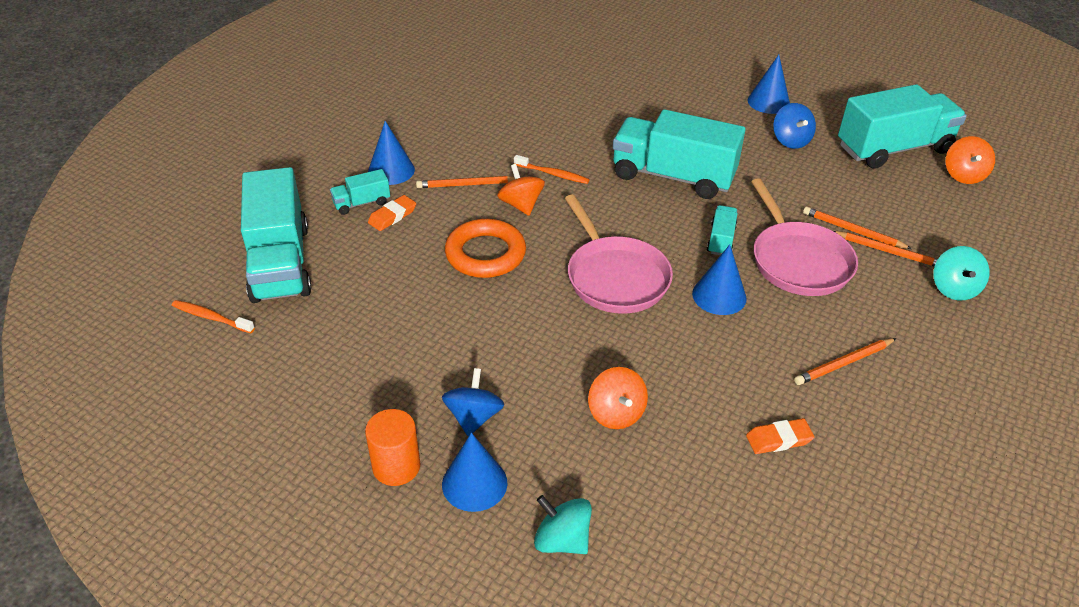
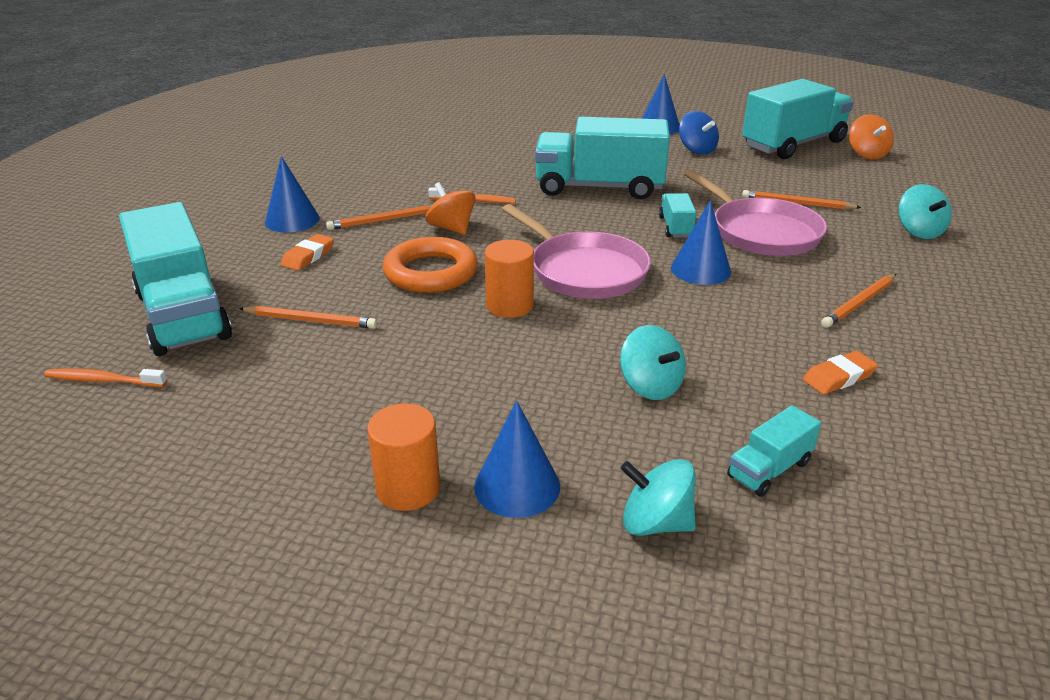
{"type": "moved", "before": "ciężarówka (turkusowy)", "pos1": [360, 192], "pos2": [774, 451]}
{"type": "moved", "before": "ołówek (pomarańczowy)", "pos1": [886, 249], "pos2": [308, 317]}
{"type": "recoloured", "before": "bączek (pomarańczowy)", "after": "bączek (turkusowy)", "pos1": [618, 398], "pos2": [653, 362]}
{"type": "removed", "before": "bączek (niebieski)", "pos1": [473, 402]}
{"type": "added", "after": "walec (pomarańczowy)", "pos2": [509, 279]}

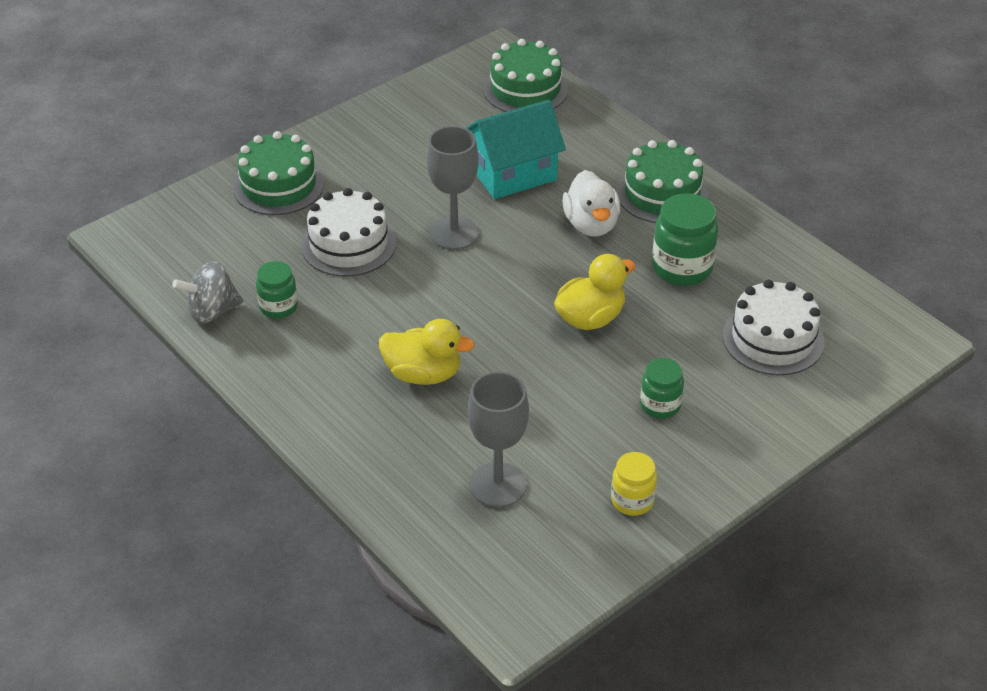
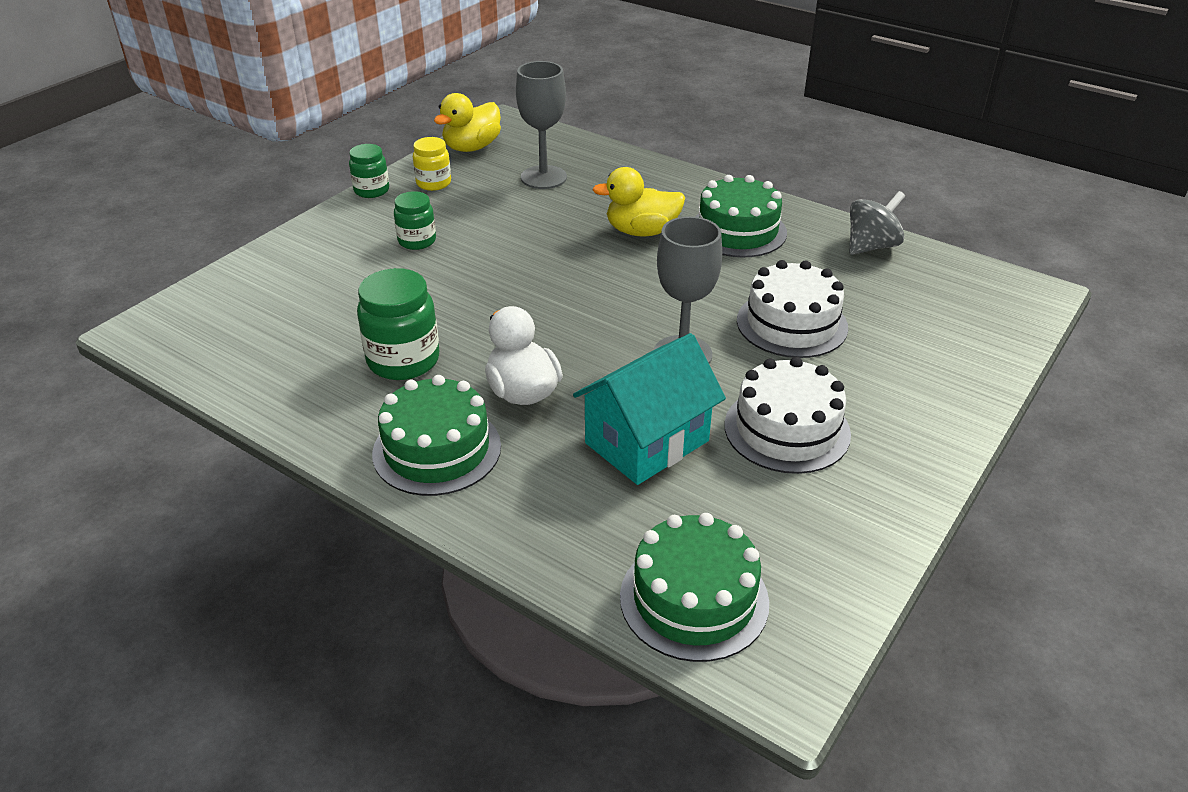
{"type": "moved", "before": "tort (zielony)", "pos1": [279, 173], "pos2": [741, 216]}
{"type": "moved", "before": "kaczka (żółty)", "pos1": [595, 292], "pos2": [467, 122]}
{"type": "moved", "before": "słoik (zielony)", "pos1": [277, 290], "pos2": [369, 171]}
{"type": "moved", "before": "tort (biały)", "pos1": [773, 327], "pos2": [787, 415]}

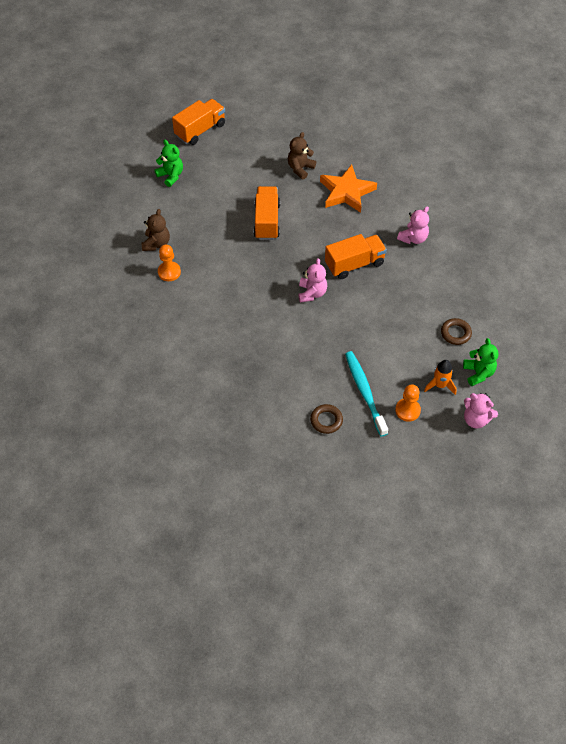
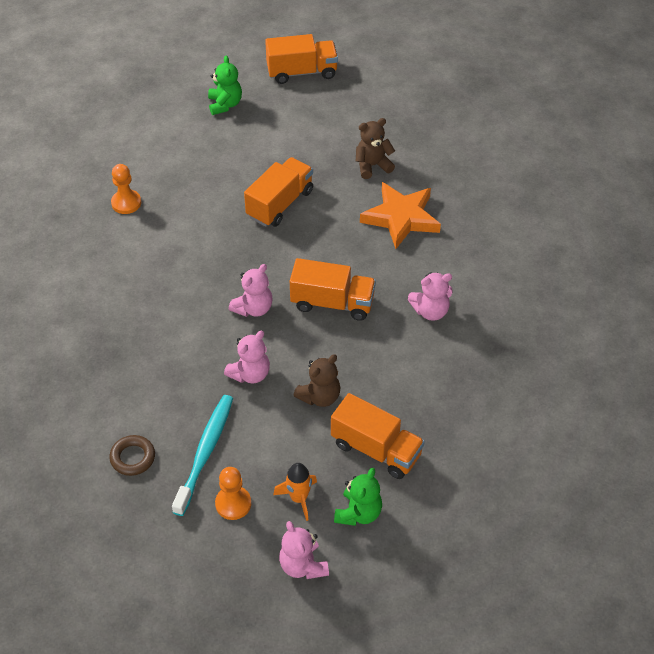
{"type": "moved", "before": "miś (brązowy)", "pos1": [156, 230], "pos2": [316, 380]}
{"type": "replaced", "before": "pierścień (brązowy)", "after": "ciężarówka (pomarańczowy)", "pos1": [456, 331], "pos2": [378, 436]}
{"type": "added", "after": "miś (różowy)", "pos2": [247, 357]}

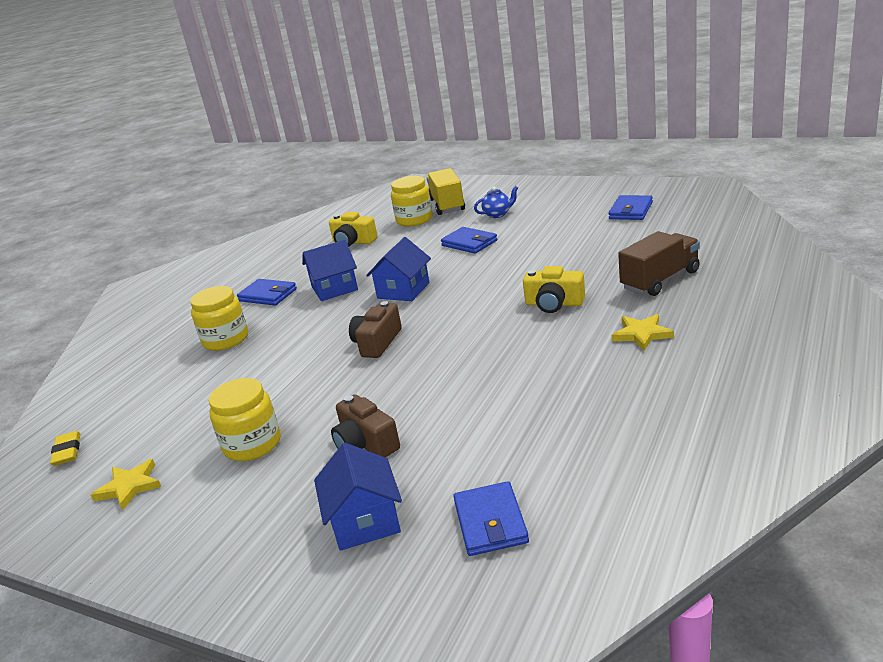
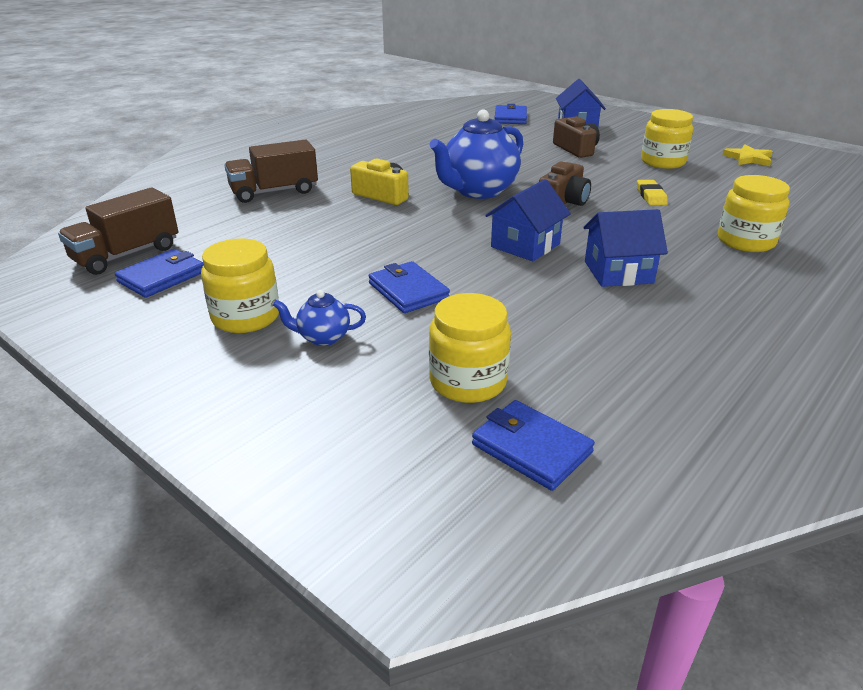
{"type": "removed", "before": "ciężarówka (żółty)", "pos1": [446, 191]}
{"type": "removed", "before": "aparat fotograficzny (żółty)", "pos1": [353, 229]}
{"type": "moved", "before": "portfel (niebieski)", "pos1": [267, 292], "pos2": [533, 445]}
{"type": "removed", "before": "gwiazda (żółty)", "pos1": [643, 332]}
{"type": "moved", "before": "gumka do mazania (żółty)", "pos1": [65, 448], "pos2": [652, 192]}
{"type": "added", "after": "imbryk (niebieski)", "pos2": [476, 154]}
{"type": "added", "after": "ciężarówka (brązowy)", "pos2": [118, 231]}
{"type": "added", "after": "słoik (żółty)", "pos2": [240, 285]}

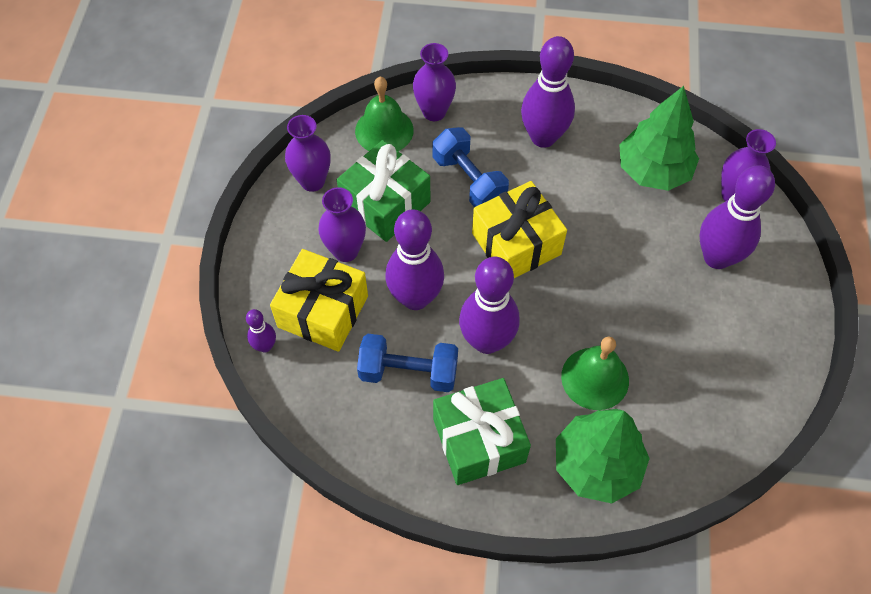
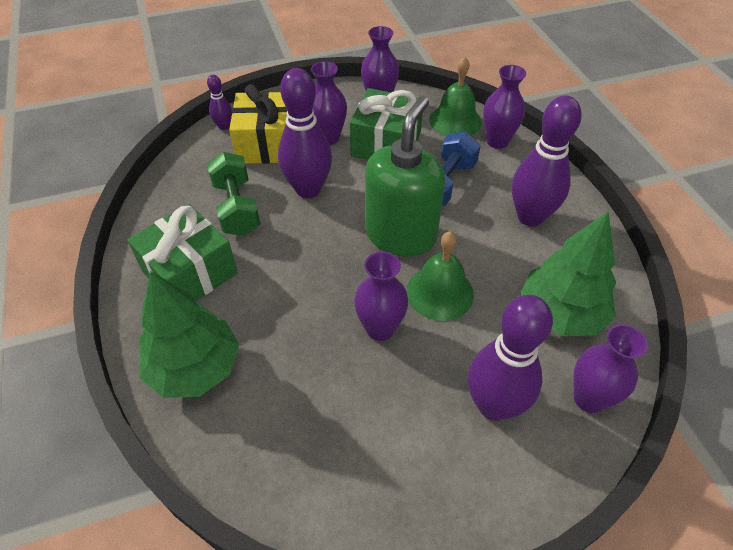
{"type": "replaced", "before": "prezent (żółty)", "after": "dozownik mydła (zielony)", "pos1": [519, 229], "pos2": [405, 176]}
{"type": "removed", "before": "kręgiel (fioletowy)", "pos1": [489, 305]}
{"type": "recoloured", "before": "hantel (niebieski)", "after": "hantel (zielony)", "pos1": [407, 363], "pos2": [233, 194]}
{"type": "moved", "before": "dzwonek (zielony)", "pos1": [595, 373], "pos2": [440, 276]}
{"type": "added", "after": "wazon (fioletowy)", "pos2": [381, 296]}

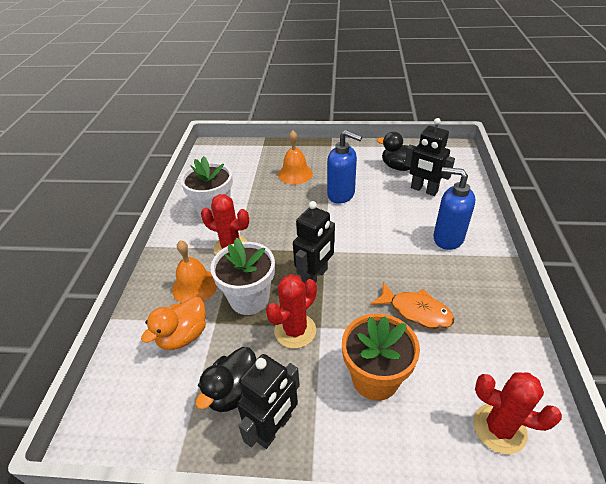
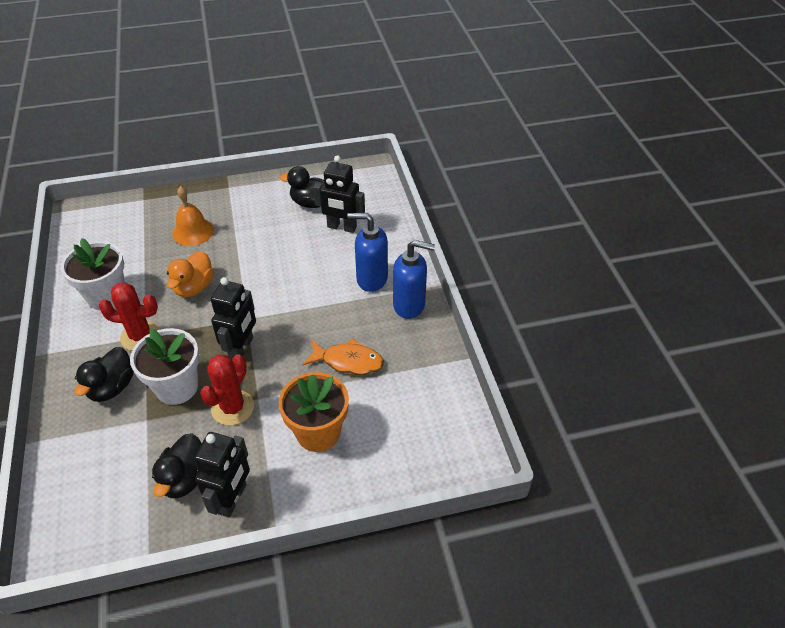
{"type": "moved", "before": "dozownik mydła (niebieski)", "pos1": [344, 167], "pos2": [414, 279]}
{"type": "replaced", "before": "dzwonek (pomarańczowy)", "after": "kaczka (czarny)", "pos1": [194, 271], "pos2": [104, 374]}
{"type": "moved", "before": "kaczka (pomarańczowy)", "pos1": [173, 323], "pos2": [190, 273]}
{"type": "removed", "before": "kaktus (czerwony)", "pos1": [517, 413]}

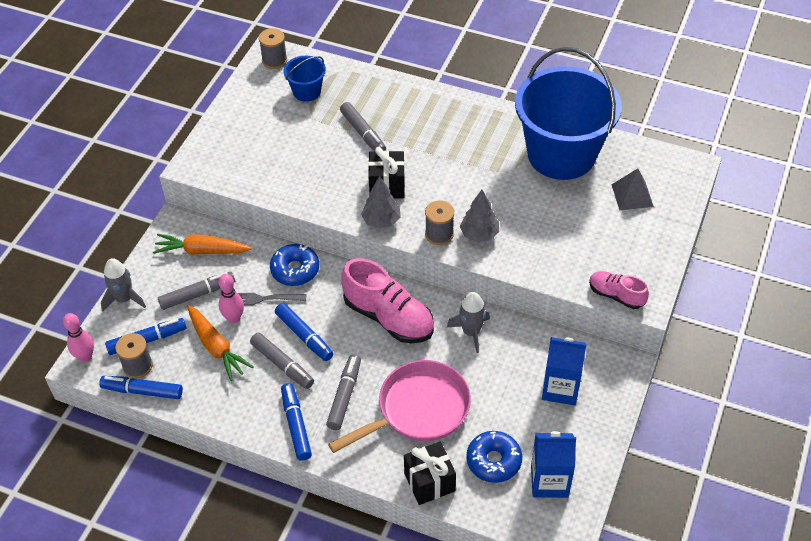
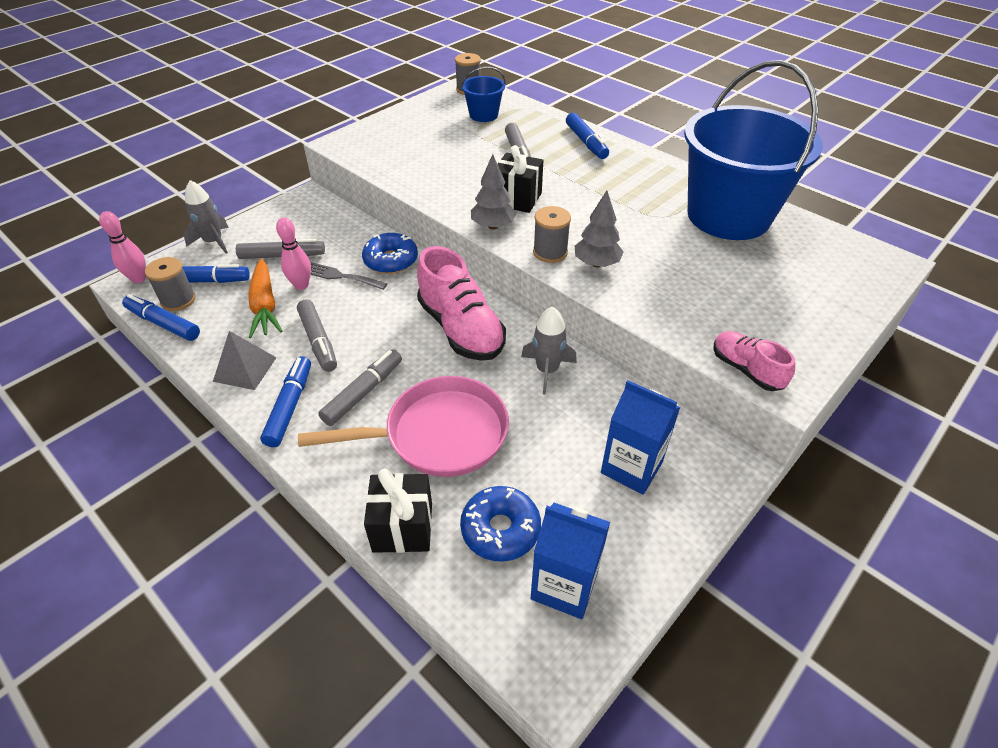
{"type": "moved", "before": "piramida (szary)", "pos1": [633, 189], "pos2": [245, 360]}
{"type": "removed", "before": "marchewka (pomarańczowy)", "pos1": [202, 244]}
{"type": "moved", "before": "flamaster (niebieski)", "pos1": [304, 332], "pos2": [587, 136]}

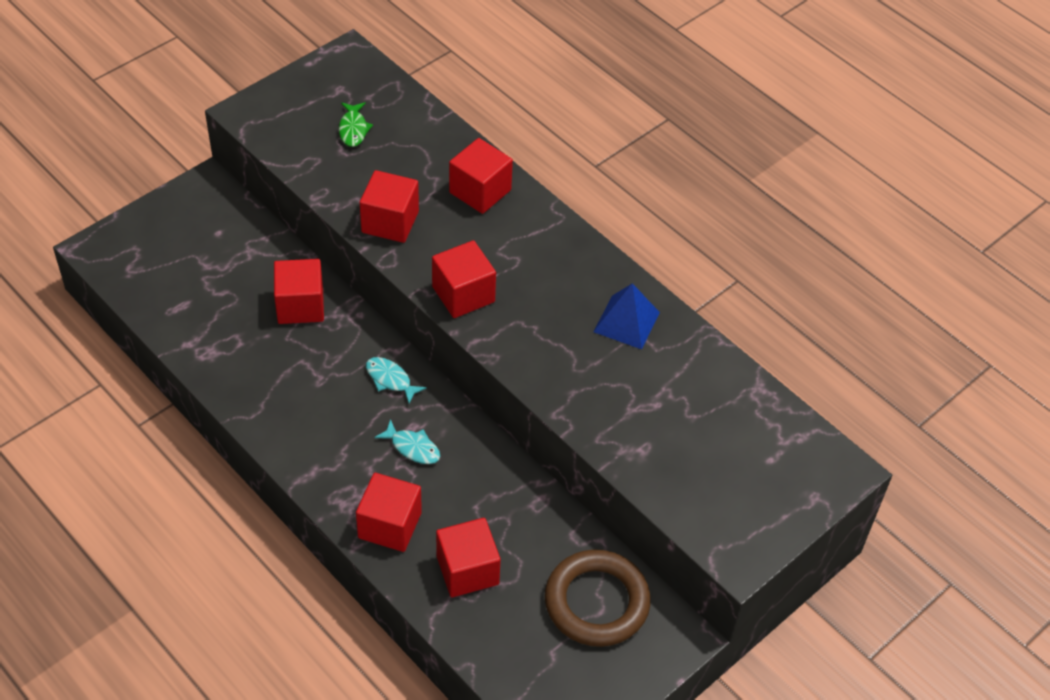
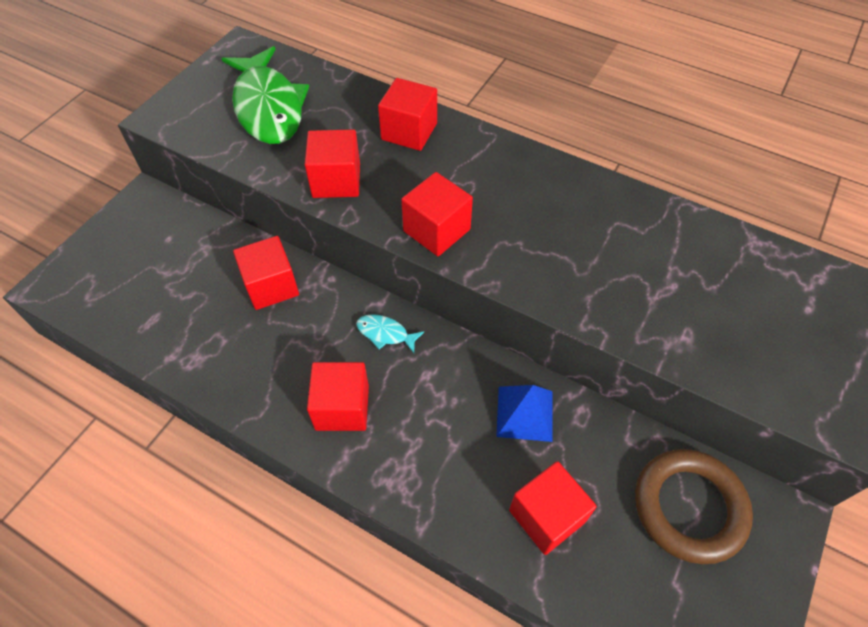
{"type": "resized", "before": "ryba (zielony)", "pos1": [356, 124], "pos2": [265, 95], "scale": 2.37}
{"type": "moved", "before": "piramida (niebieski)", "pos1": [626, 316], "pos2": [524, 413]}
{"type": "removed", "before": "ryba (turkusowy)", "pos1": [407, 441]}
{"type": "moved", "before": "sześcian (czerwony)", "pos1": [389, 512], "pos2": [338, 396]}

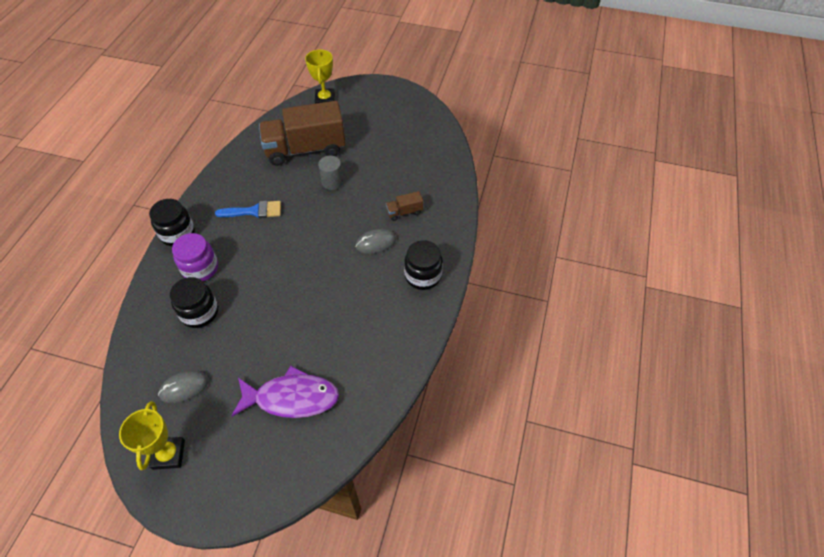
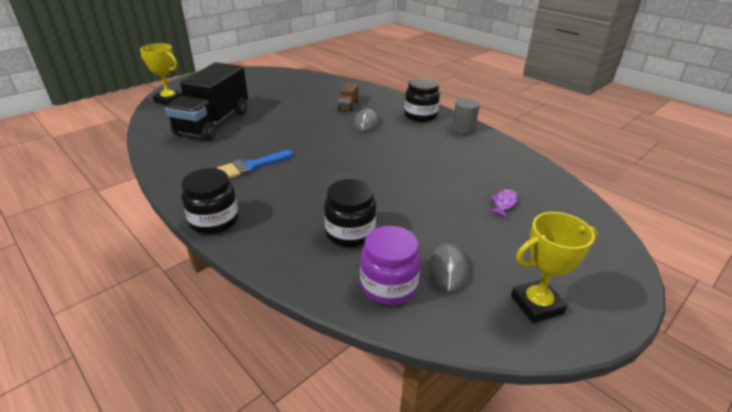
{"type": "recoloured", "before": "ciężarówka (brązowy)", "after": "ciężarówka (czarny)", "pos1": [302, 133], "pos2": [206, 101]}
{"type": "moved", "before": "walec (szary)", "pos1": [330, 173], "pos2": [466, 116]}
{"type": "turned", "before": "pędzel (niebieski)", "pos1": [248, 209], "pos2": [255, 164], "turn": -150}
{"type": "moved", "before": "słoik (fioletowy)", "pos1": [195, 257], "pos2": [390, 265]}
{"type": "resized", "before": "ryba (fioletowy)", "pos1": [285, 392], "pos2": [503, 203], "scale": 0.43}
{"type": "turned", "before": "puchar (żółty)", "pos1": [152, 435], "pos2": [554, 267], "turn": -45}

